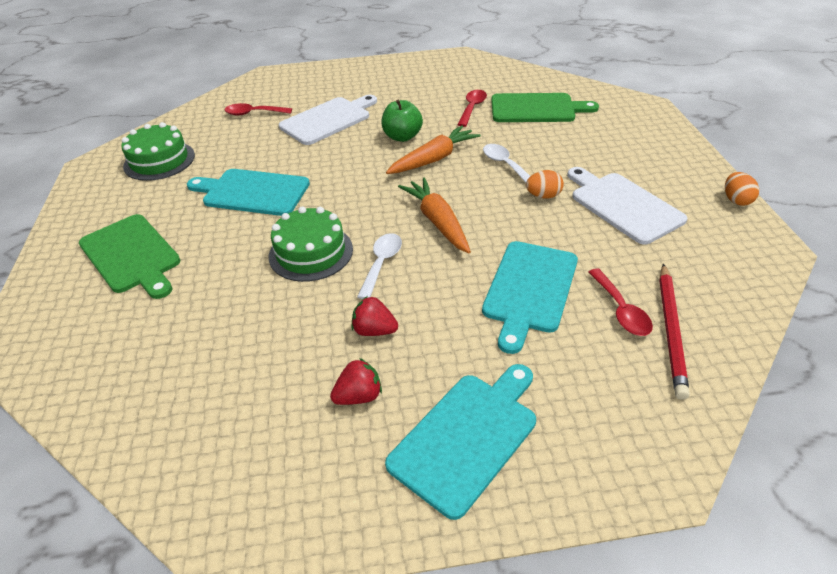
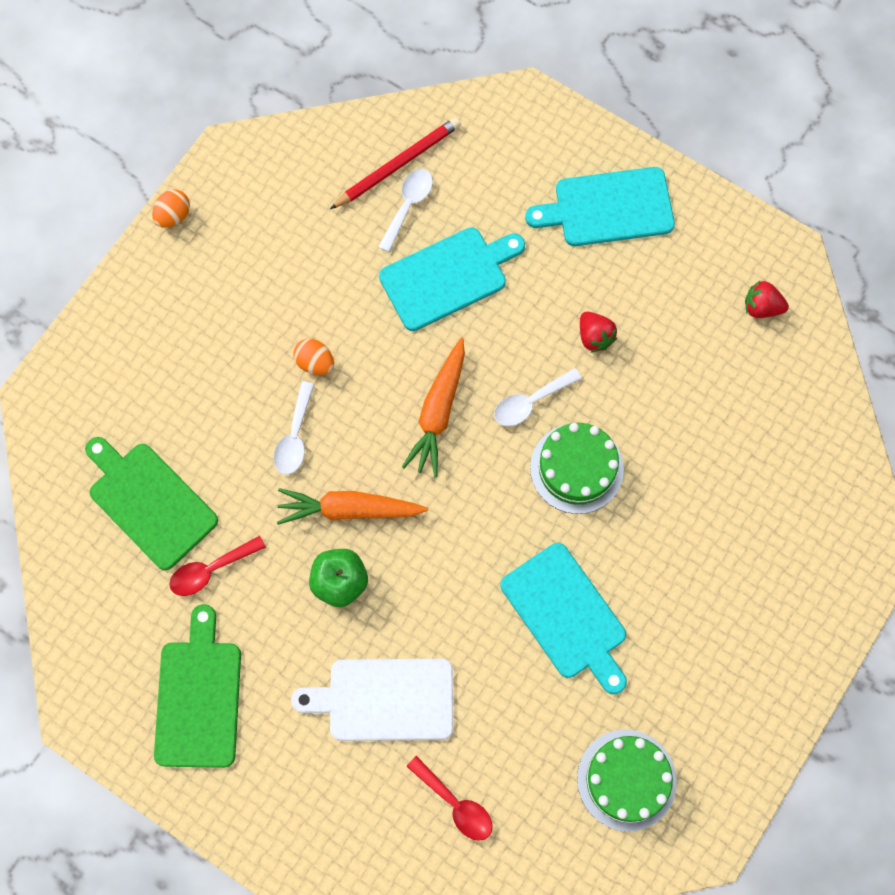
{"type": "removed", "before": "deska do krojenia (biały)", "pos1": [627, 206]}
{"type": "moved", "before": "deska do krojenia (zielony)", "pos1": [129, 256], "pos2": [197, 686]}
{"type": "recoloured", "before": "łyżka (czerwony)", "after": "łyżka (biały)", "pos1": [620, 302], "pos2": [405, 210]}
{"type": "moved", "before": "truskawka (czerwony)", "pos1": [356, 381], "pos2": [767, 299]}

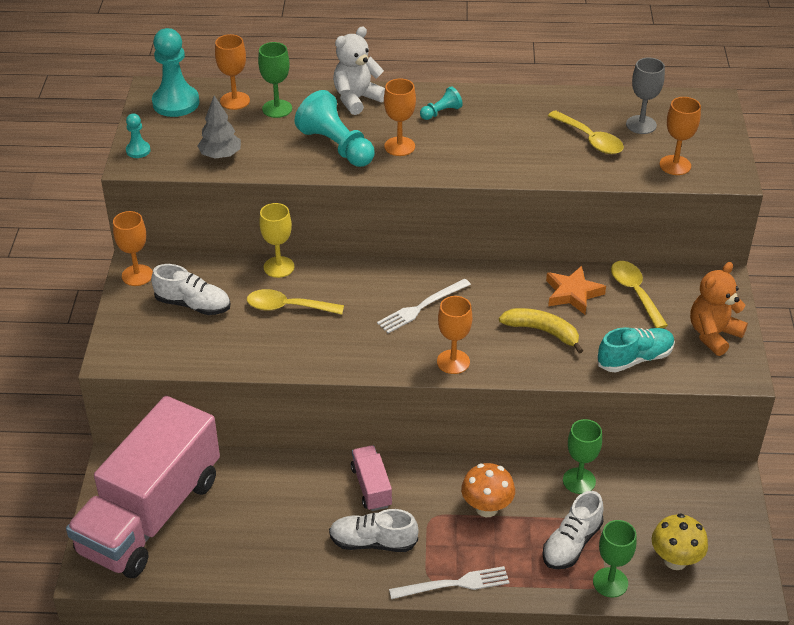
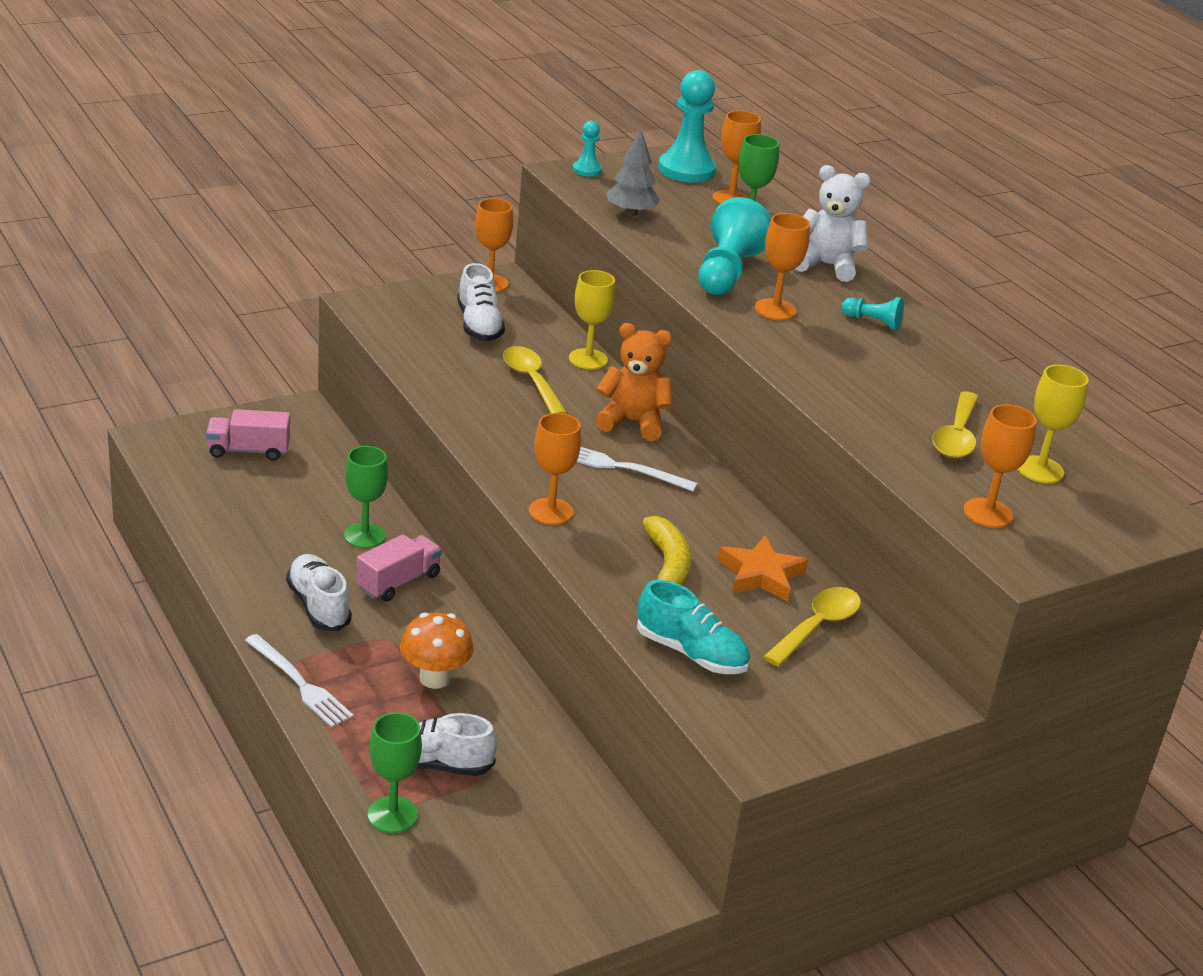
{"type": "recoloured", "before": "kielich (szary)", "after": "kielich (żółty)", "pos1": [645, 95], "pos2": [1053, 424]}
{"type": "moved", "before": "miś (pomarańczowy)", "pos1": [719, 309], "pos2": [634, 382]}
{"type": "resized", "before": "ciężarówka (różowy)", "pos1": [143, 487], "pos2": [248, 435], "scale": 0.41}
{"type": "moved", "before": "kielich (zielony)", "pos1": [582, 456], "pos2": [366, 497]}
{"type": "removed", "before": "grzyb (żółty)", "pos1": [680, 541]}

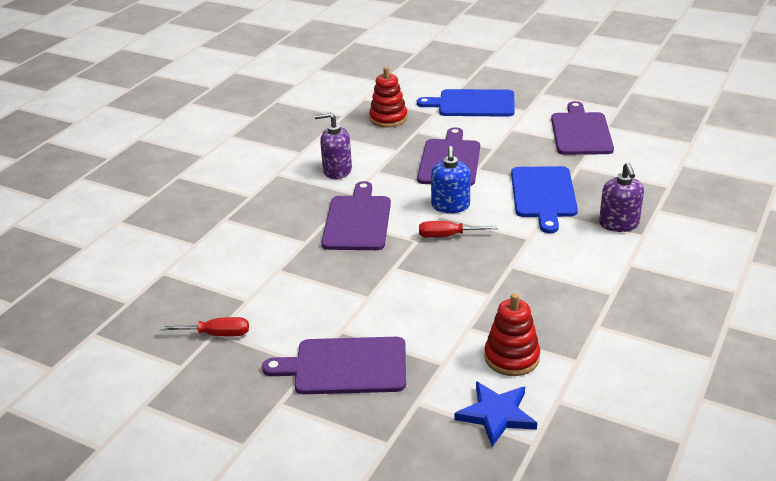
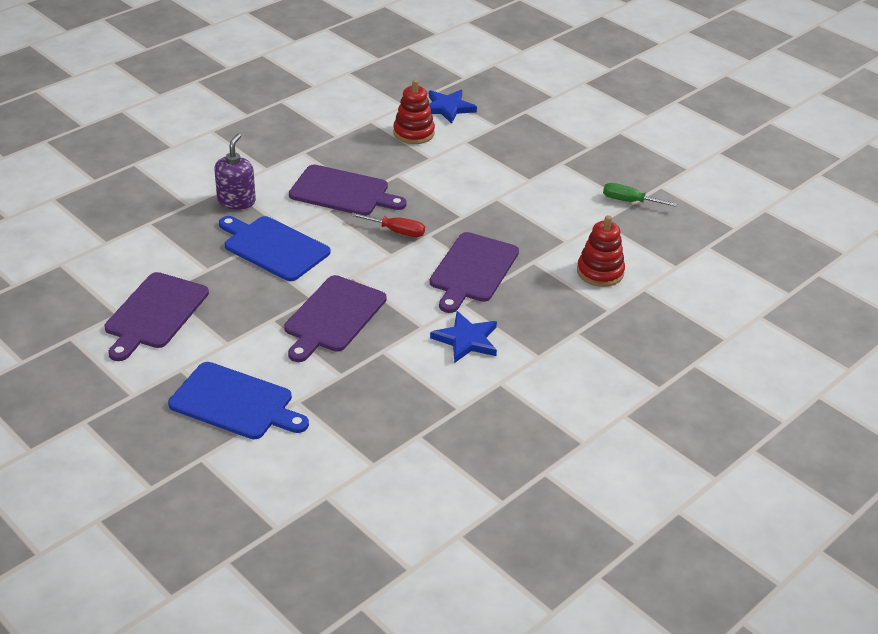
{"type": "moved", "before": "zabawka nakładanka (czerwony)", "pos1": [388, 97], "pos2": [601, 251]}
{"type": "replaced", "before": "dozownik mydła (fioletowy)", "after": "gwiazda (niebieski)", "pos1": [333, 145], "pos2": [463, 337]}
{"type": "removed", "before": "dozownik mydła (niebieski)", "pos1": [451, 179]}
{"type": "turned", "before": "deska do krojenia (niebieski)", "pos1": [544, 199], "pos2": [274, 248], "turn": -75}
{"type": "recoloured", "before": "śrubokręt (czerwony)", "after": "śrubokręt (zielony)", "pos1": [204, 326], "pos2": [640, 195]}
{"type": "moved", "before": "deska do krojenia (fioletowy)", "pos1": [334, 365], "pos2": [348, 190]}

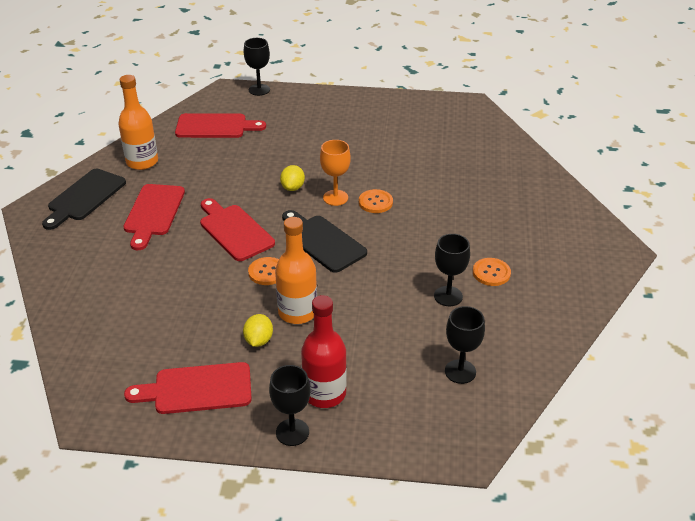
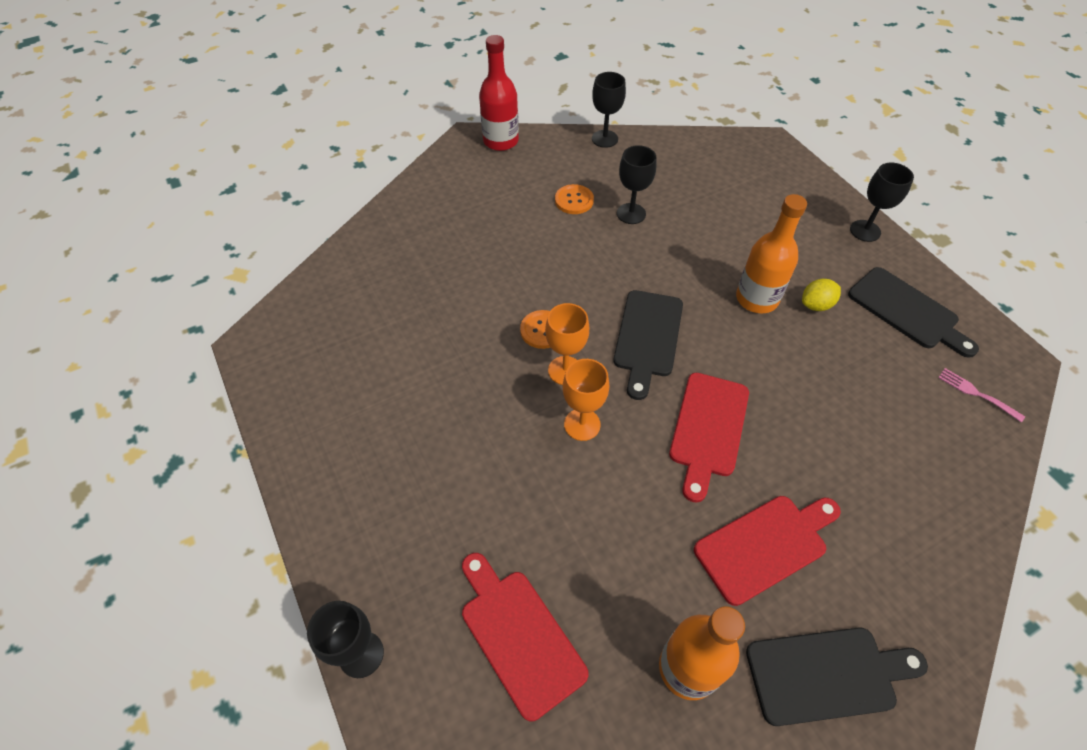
{"type": "replaced", "before": "cytryna (żółty)", "after": "kielich (pomarańczowy)", "pos1": [292, 178], "pos2": [586, 400]}
{"type": "removed", "before": "guzik (pomarańczowy)", "pos1": [263, 271]}
{"type": "moved", "before": "butelka (czerwony)", "pos1": [324, 351], "pos2": [499, 93]}
{"type": "moved", "before": "kielich (czarny)", "pos1": [465, 345], "pos2": [609, 110]}
{"type": "recoloured", "before": "deska do krojenia (czerwony)", "after": "deska do krojenia (czarny)", "pos1": [188, 388], "pos2": [913, 312]}
{"type": "added", "after": "widelec (różowy)", "pos2": [981, 395]}

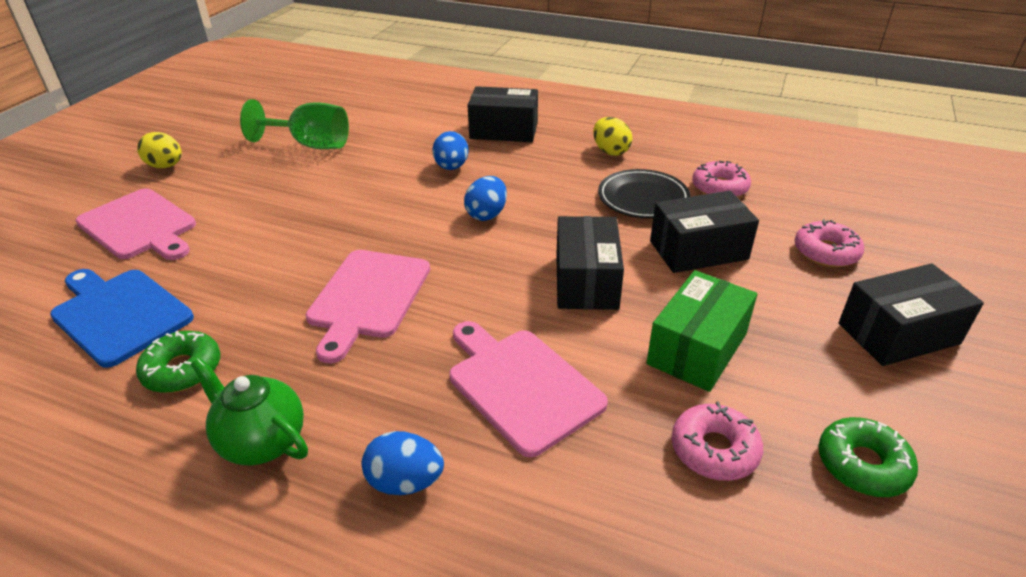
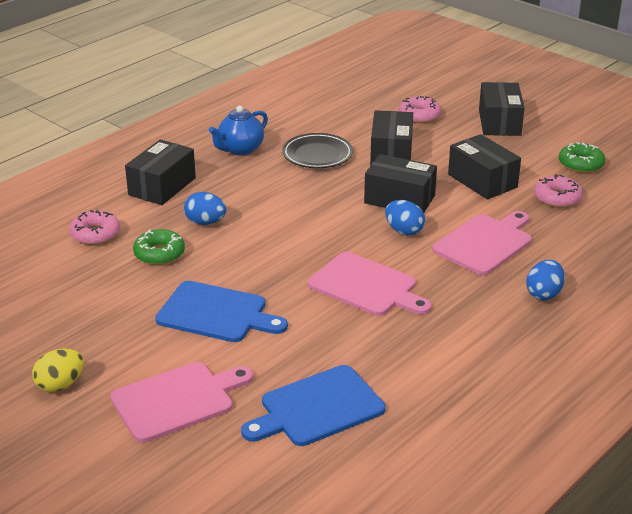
{"type": "removed", "before": "kielich (zielony)", "pos1": [294, 124]}
{"type": "replaced", "before": "jajko (żółty)", "after": "imbryk (niebieski)", "pos1": [613, 136], "pos2": [238, 131]}
{"type": "moved", "before": "donut (różowy)", "pos1": [721, 179], "pos2": [94, 227]}
{"type": "moved", "before": "jajko (niebieski)", "pos1": [485, 198], "pos2": [405, 218]}
{"type": "recoloured", "before": "pudełko (zielony)", "after": "pudełko (czarny)", "pos1": [702, 331], "pos2": [484, 166]}
{"type": "turned", "before": "deska do krojenia (różowy)", "pos1": [528, 389], "pos2": [482, 243], "turn": 150}
{"type": "moved", "before": "donut (zielony)", "pos1": [178, 362], "pos2": [159, 247]}
{"type": "removed", "before": "imbryk (zielony)", "pos1": [249, 411]}
{"type": "added", "after": "deska do krojenia (niebieski)", "pos2": [221, 311]}

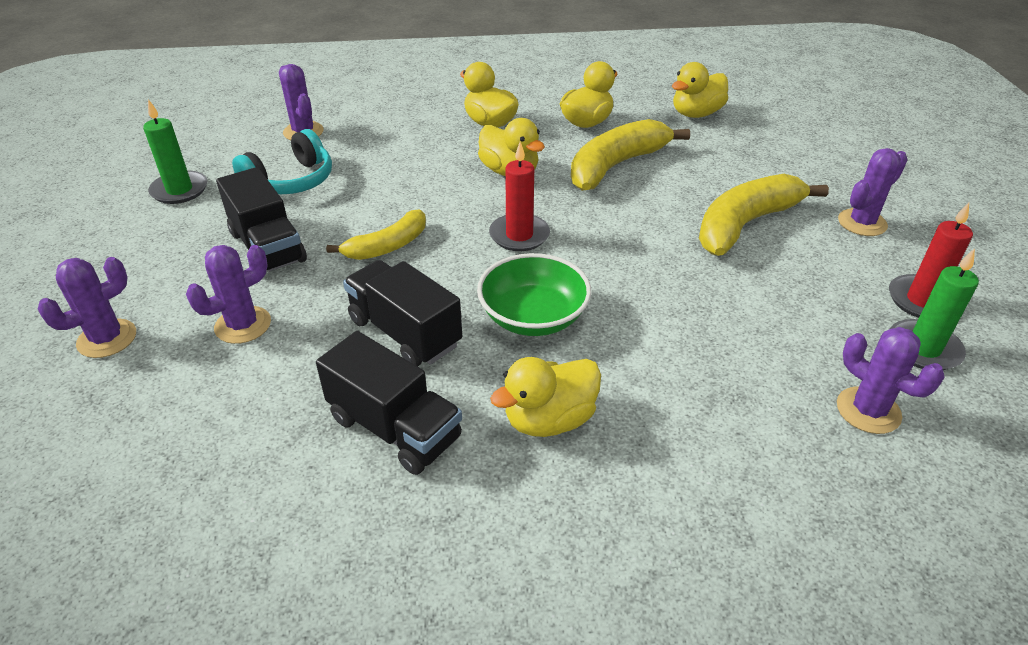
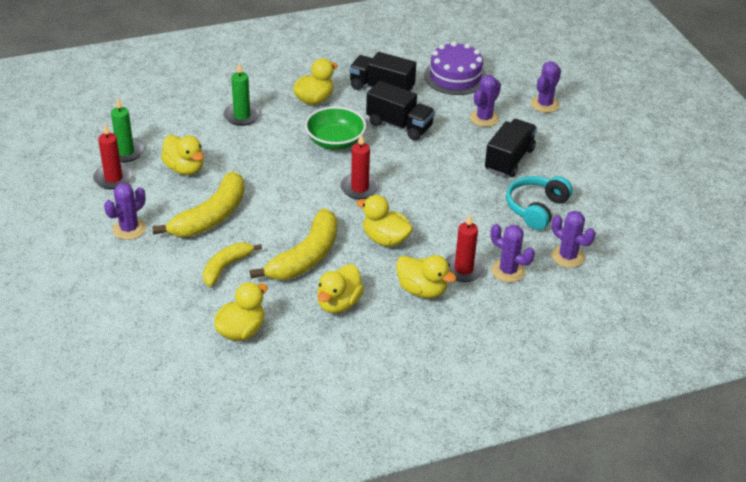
{"type": "moved", "before": "świeca (zielony)", "pos1": [175, 151], "pos2": [242, 94]}
{"type": "turned", "before": "ciężarówka (czarny)", "pos1": [261, 219], "pos2": [511, 148], "turn": 75}
{"type": "moved", "before": "banan (żółty)", "pos1": [376, 234], "pos2": [232, 264]}
{"type": "moved", "before": "kaktus (fioletowy)", "pos1": [891, 380], "pos2": [513, 253]}
{"type": "added", "after": "tort (fioletowy)", "pos2": [455, 68]}
{"type": "added", "after": "kaczka (żółty)", "pos2": [182, 155]}
{"type": "added", "after": "świeca (czerwony)", "pos2": [465, 248]}

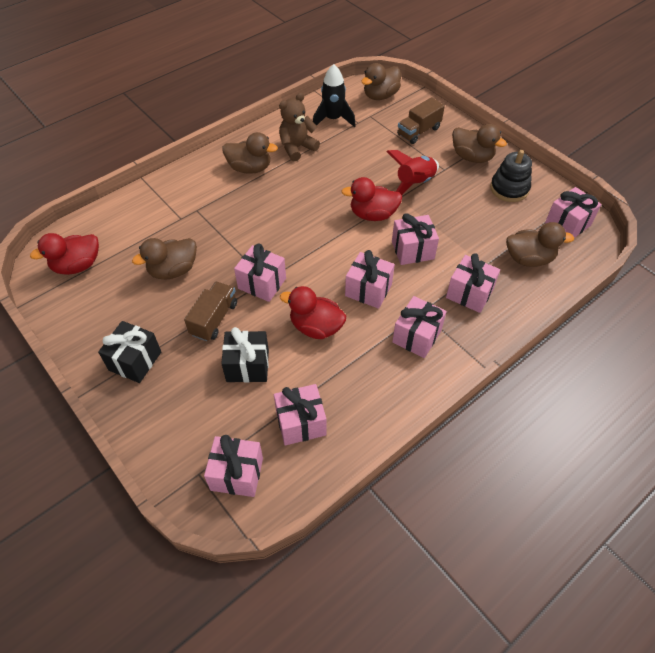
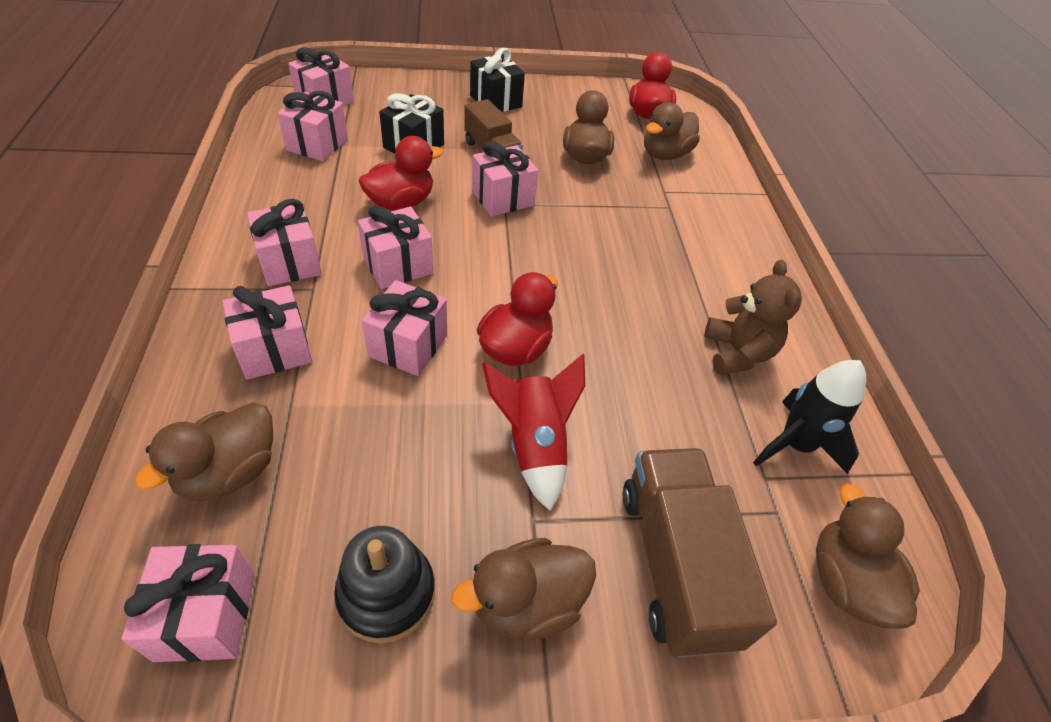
{"type": "resized", "before": "ciężarówka (brązowy)", "pos1": [421, 120], "pos2": [700, 552], "scale": 1.57}
{"type": "moved", "before": "kaczka (brązowy)", "pos1": [250, 153], "pos2": [672, 131]}

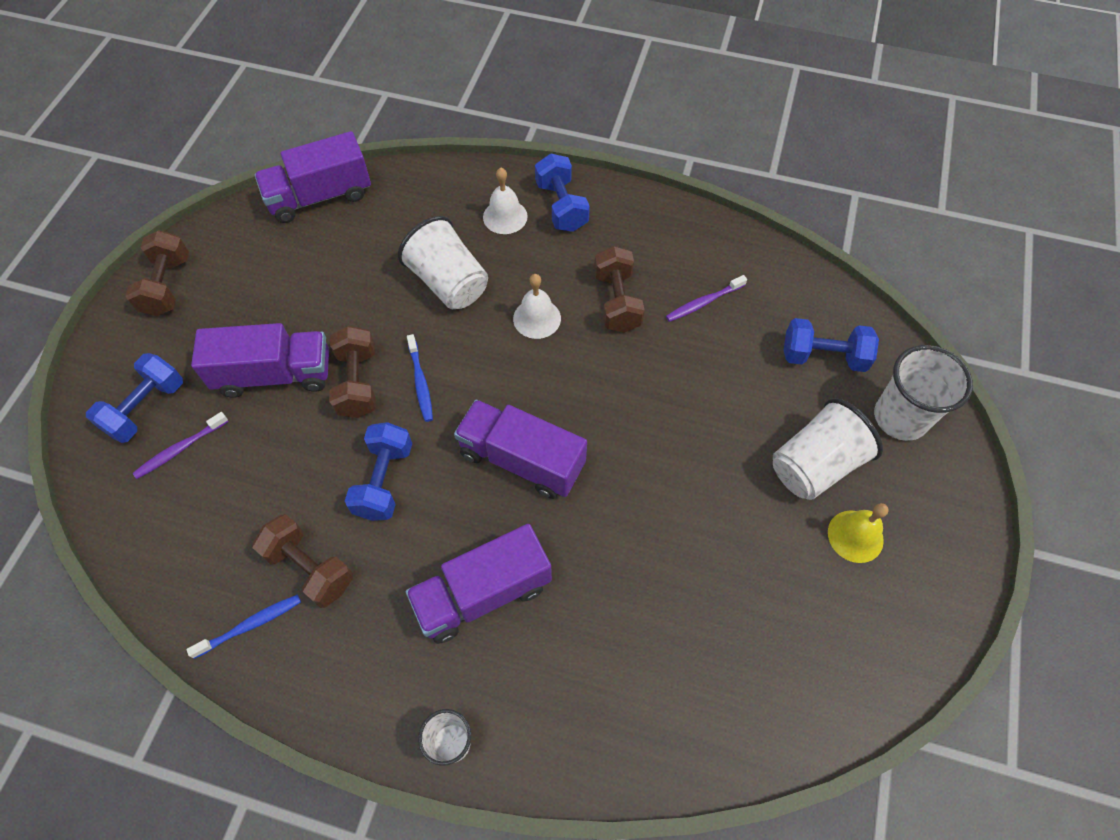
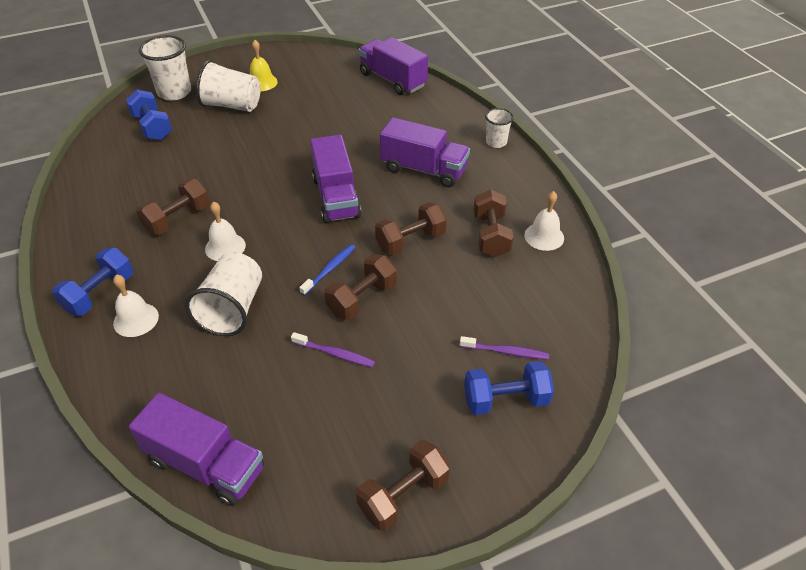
{"type": "moved", "before": "szczoteczka do zębów (fioletowy)", "pos1": [706, 298], "pos2": [333, 349]}
{"type": "moved", "before": "ciężarówka (fioletowy)", "pos1": [260, 360], "pos2": [393, 66]}
{"type": "recoloured", "before": "hantel (niebieski)", "after": "hantel (brązowy)", "pos1": [378, 471], "pos2": [411, 228]}
{"type": "replaced", "before": "szczoteczka do zębów (niebieski)", "after": "dzwonek (biały)", "pos1": [243, 626], "pos2": [544, 221]}

